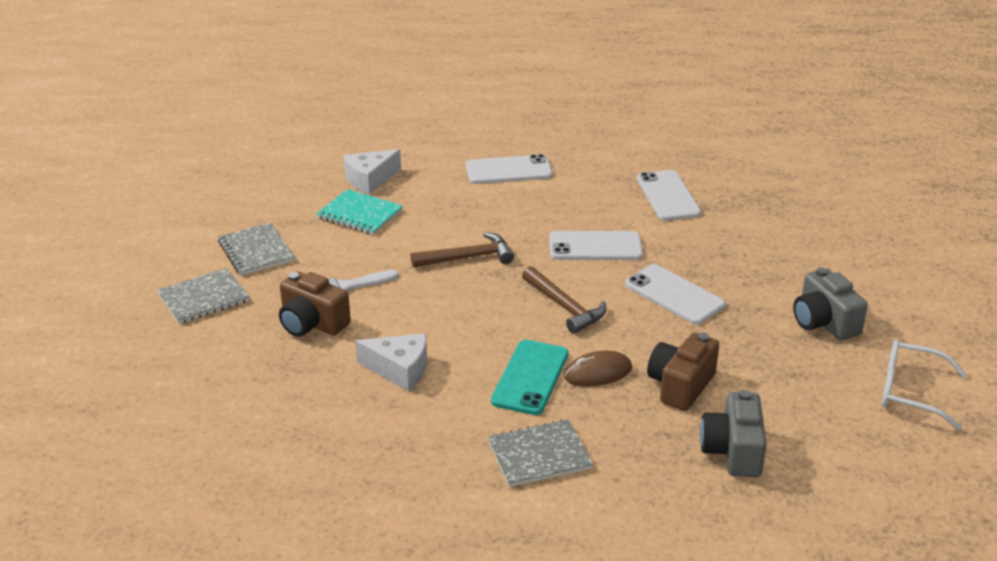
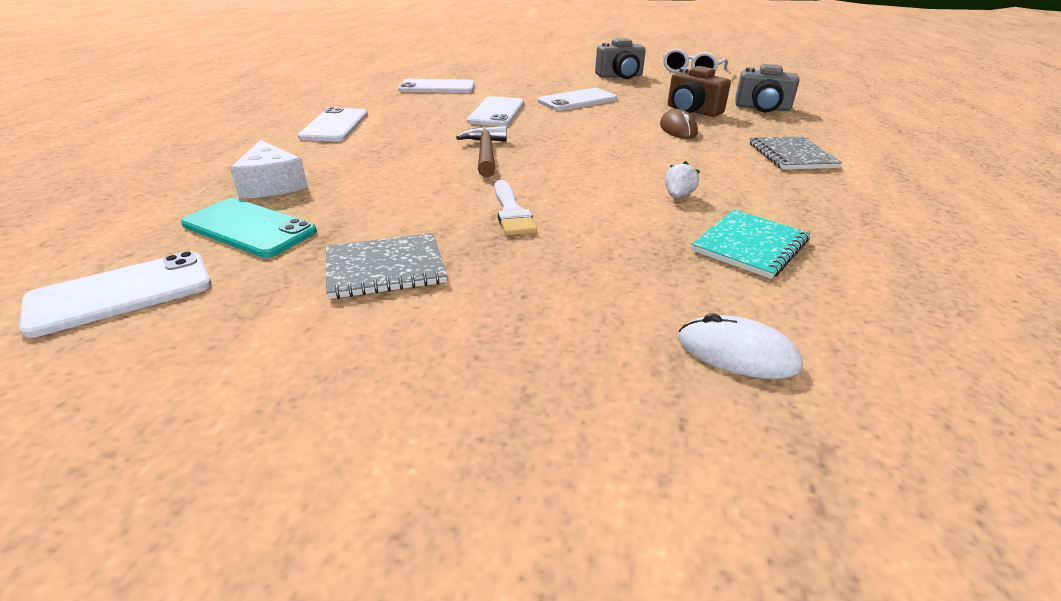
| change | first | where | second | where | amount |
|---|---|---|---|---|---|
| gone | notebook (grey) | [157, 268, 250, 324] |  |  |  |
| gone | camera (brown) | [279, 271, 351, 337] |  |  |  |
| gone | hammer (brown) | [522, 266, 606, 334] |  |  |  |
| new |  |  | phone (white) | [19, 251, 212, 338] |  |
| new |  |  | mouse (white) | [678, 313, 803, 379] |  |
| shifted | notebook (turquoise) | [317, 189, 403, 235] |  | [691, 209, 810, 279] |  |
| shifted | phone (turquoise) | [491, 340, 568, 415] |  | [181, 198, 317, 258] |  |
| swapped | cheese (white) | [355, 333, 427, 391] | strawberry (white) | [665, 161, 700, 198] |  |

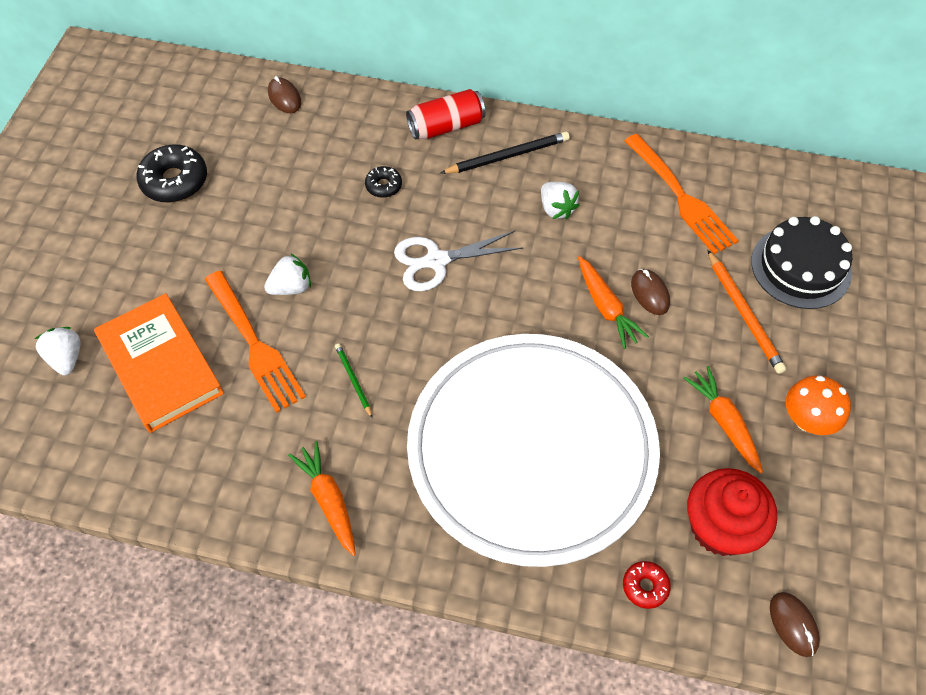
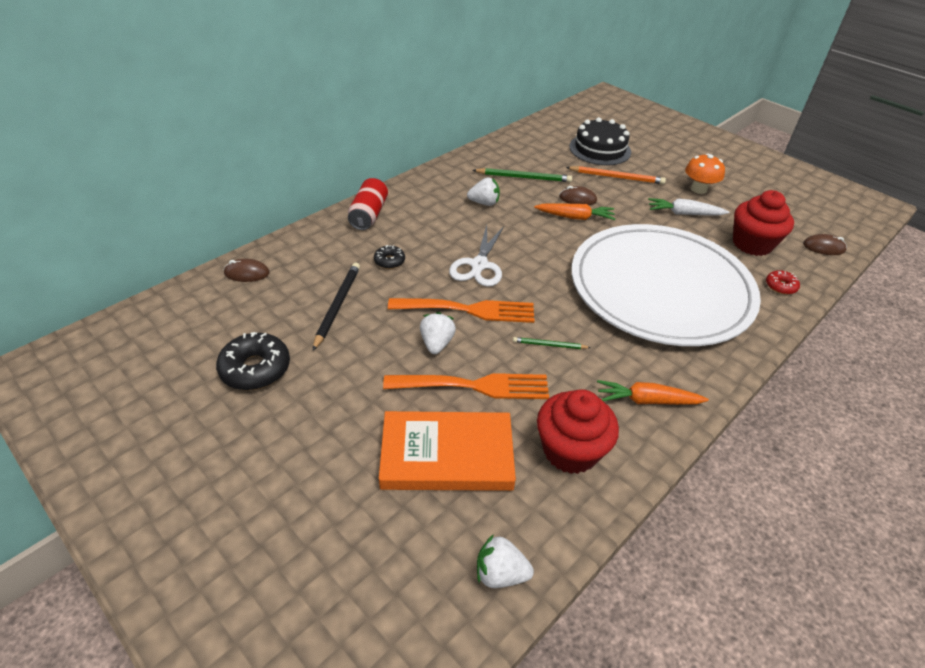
| change | first | where | second | where | amount |
|---|---|---|---|---|---|
| new |  |  | pencil (green) | [473, 168, 572, 182] |  |
| new |  |  | cupcake (red) | [537, 389, 619, 474] |  |
| shifted | strawberry (white) | [35, 327, 81, 375] |  | [477, 534, 534, 588] |  |
| shifted | pencil (black) | [441, 132, 570, 174] |  | [313, 263, 360, 351] |  |
| shifted | fork (orange) | [624, 134, 739, 254] |  | [388, 298, 534, 323] |  |
| repainted | carrot (orange) | [683, 366, 763, 473] | carrot (white) | [648, 198, 729, 215] |  |

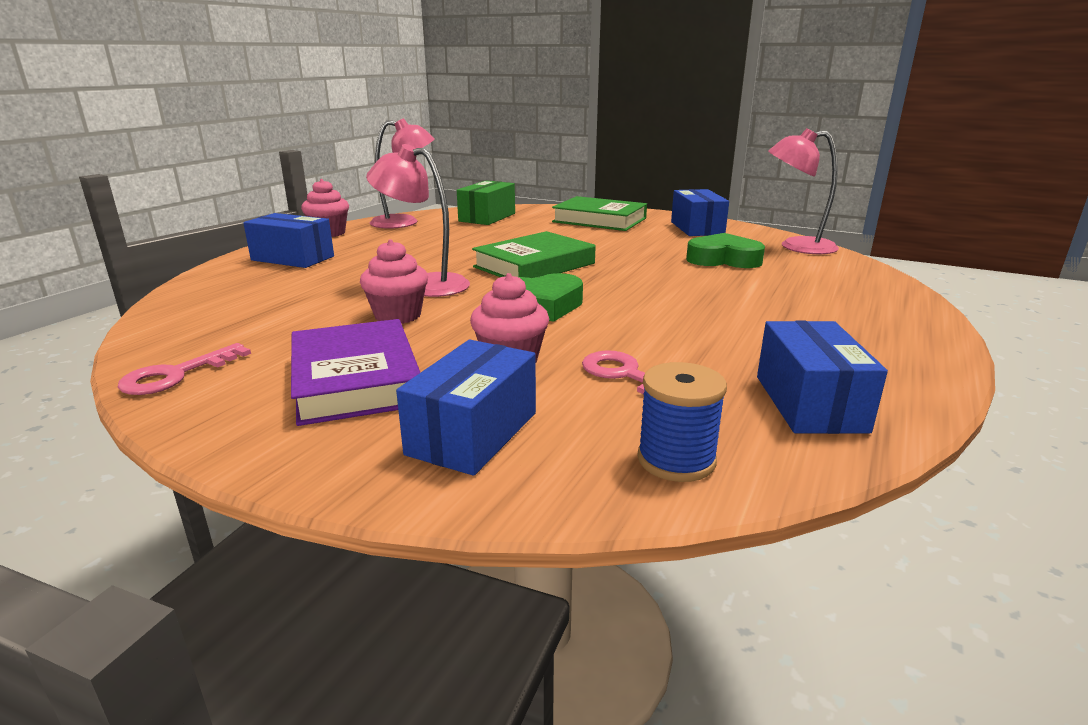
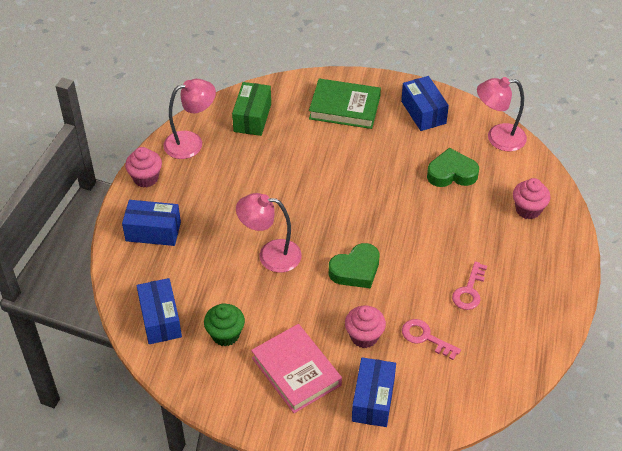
| change | first | where | second | where | amount |
|---|---|---|---|---|---|
| gone | book (green) | [472, 231, 596, 278] |  |  |  |
| gone | spool (blue) | [637, 362, 727, 482] |  |  |  |
| new |  |  | cupcake (green) | [204, 304, 245, 346] |  |
| shifted | key (pink) | [118, 343, 251, 395] |  | [452, 262, 487, 310] |  |
| shifted | cupcake (pink) | [360, 239, 428, 324] |  | [513, 178, 550, 219] |  |
| shifted | box (blue) | [757, 321, 888, 434] |  | [137, 278, 182, 344] |  |
| repainted | book (purple) | [291, 319, 421, 426] | book (pink) | [251, 324, 342, 413] |  |

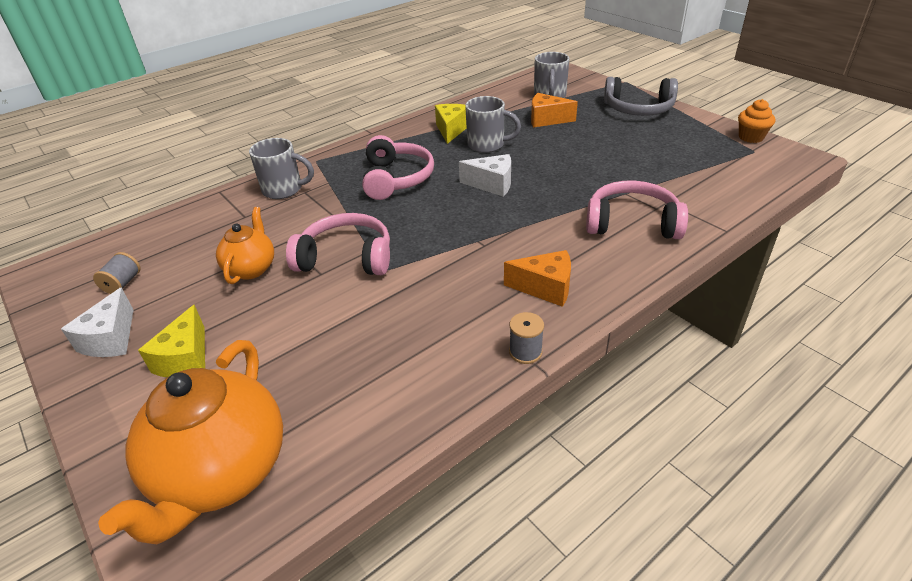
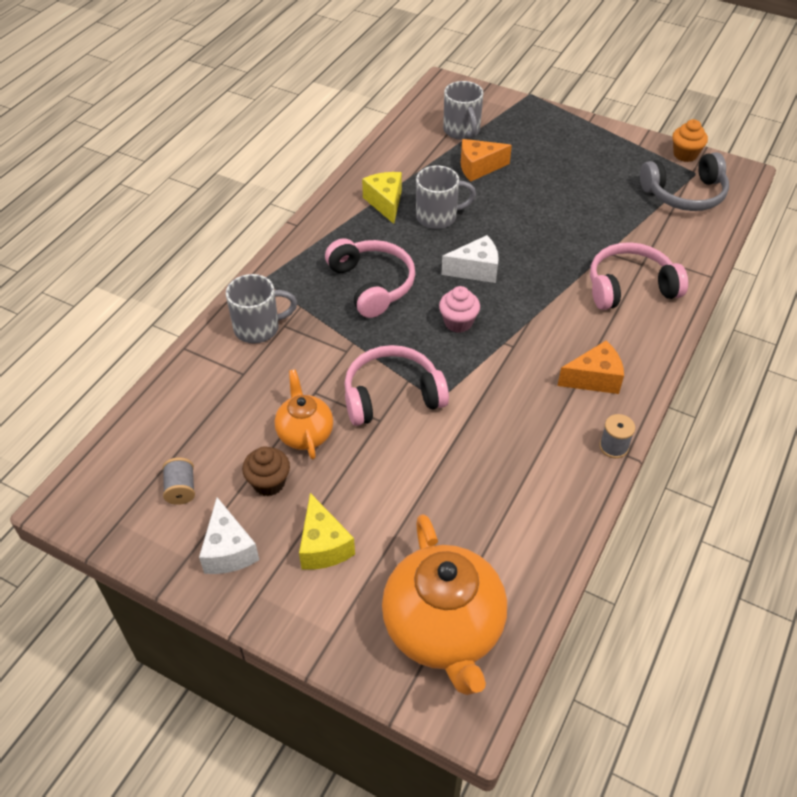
| change | first | where | second | where | amount |
|---|---|---|---|---|---|
| new |  |  | cupcake (brown) | [242, 446, 290, 496] |  |
| new |  |  | cupcake (pink) | [439, 286, 480, 333] |  |
| shifted | headphones (grey) | [604, 77, 678, 116] |  | [640, 152, 729, 211] |  |

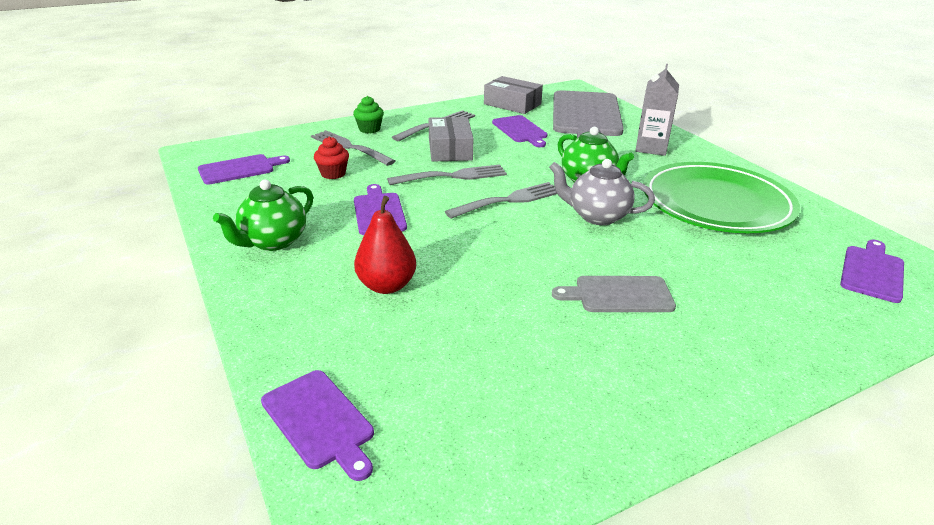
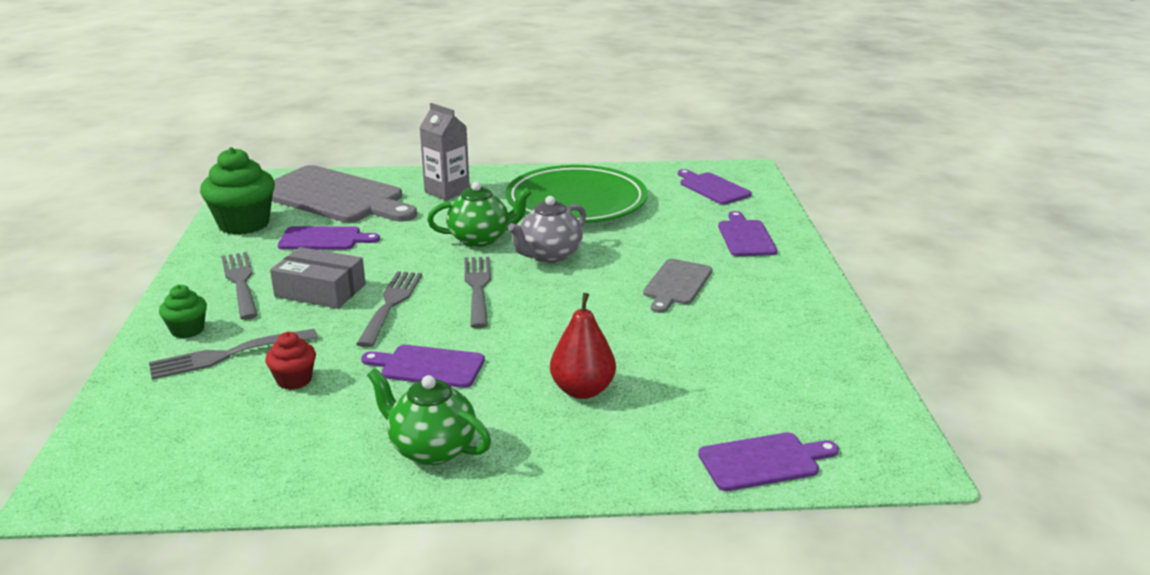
| change | first | where | second | where | amount |
|---|---|---|---|---|---|
| shifted | cutting board (purple) | [198, 154, 290, 185] |  | [718, 211, 777, 256] |  |
| swapped | box (grey) | [484, 76, 543, 114] | cupcake (green) | [200, 147, 275, 235] |  |
| rotated | teapot (green) | [213, 180, 313, 251] |  | [367, 368, 491, 465] | 150 degrees clockwise |

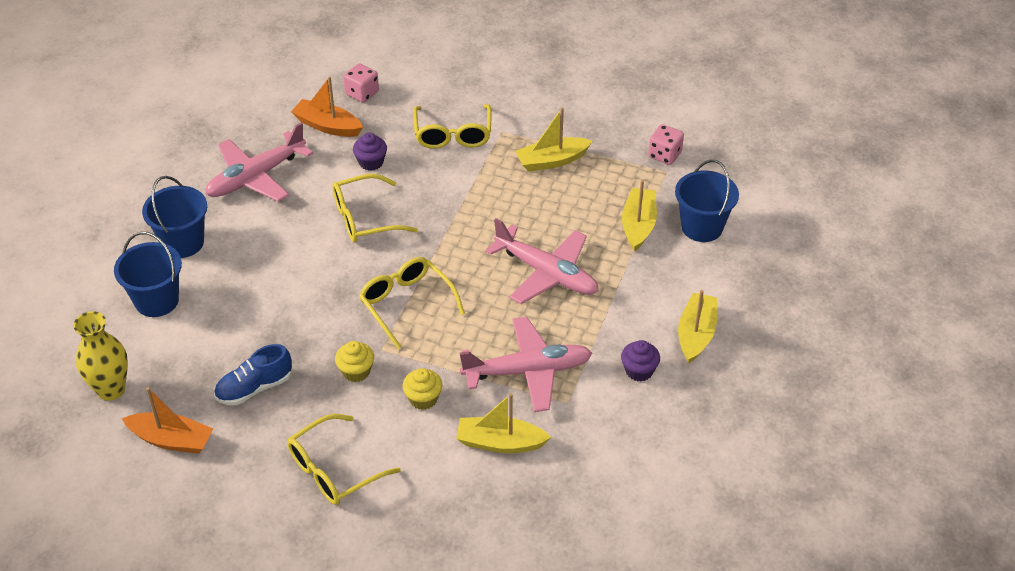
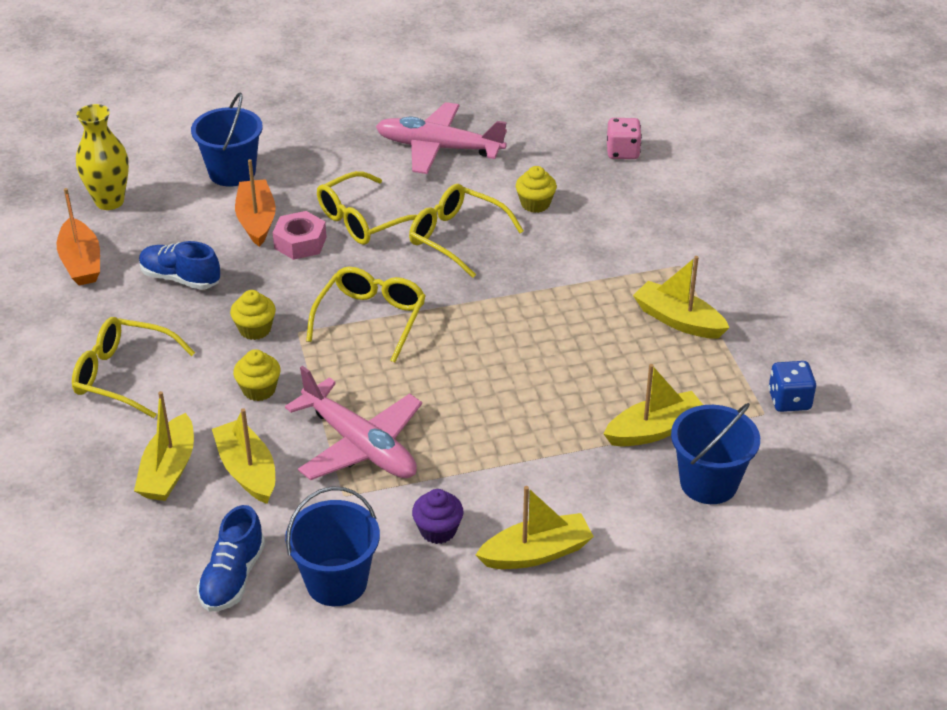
| change | first | where | second | where | amount |
|---|---|---|---|---|---|
| gone | plane (pink) | [485, 218, 598, 304] |  |  |  |
| new |  |  | boat (yellow) | [134, 391, 194, 501] |  |
| new |  |  | shoe (blue) | [197, 505, 265, 611] |  |
| new |  |  | nut (pink) | [273, 211, 327, 260] |  |
| shifted | bucket (blue) | [142, 176, 207, 258] |  | [285, 486, 380, 606] |  |
| shifted | boat (orange) | [291, 77, 363, 137] |  | [235, 159, 276, 247] |  |
| shifted | glasses (yellow) | [413, 104, 492, 149] |  | [317, 171, 417, 245] |  |
| repainted | cupcake (purple) | [353, 133, 387, 171] | cupcake (yellow) | [516, 166, 557, 213] |  |
| repainted | dice (pink) | [648, 124, 684, 165] | dice (blue) | [769, 361, 816, 412] |  |

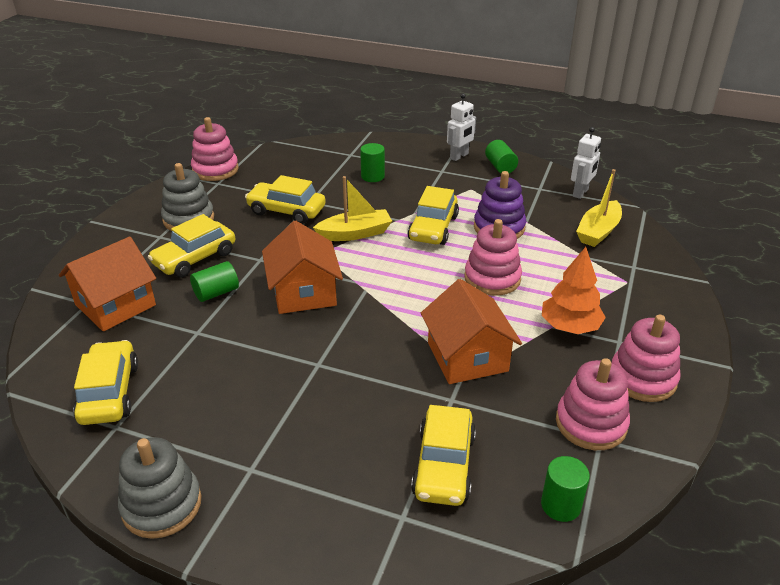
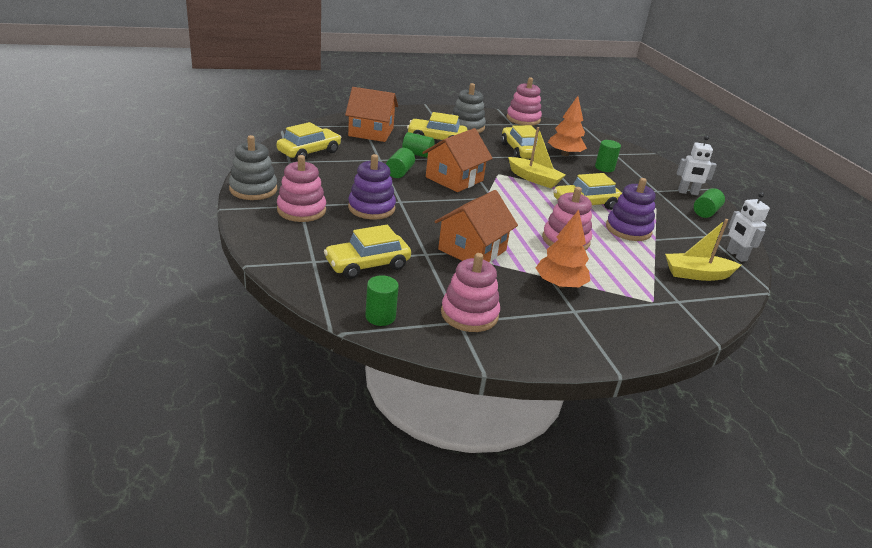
| change | first | where | second | where | amount |
|---|---|---|---|---|---|
| new |  |  | stacking toy (purple) | [348, 154, 396, 219] |  |
| new |  |  | cylinder (green) | [386, 148, 415, 178] |  |
| new |  |  | tree (orange) | [548, 96, 587, 156] |  |
| shifted | stacking toy (pink) | [612, 315, 680, 402] |  | [277, 155, 326, 222] |  |
| rotated | robot (white) | [571, 127, 601, 199] |  | [727, 192, 770, 262] | 75 degrees clockwise |

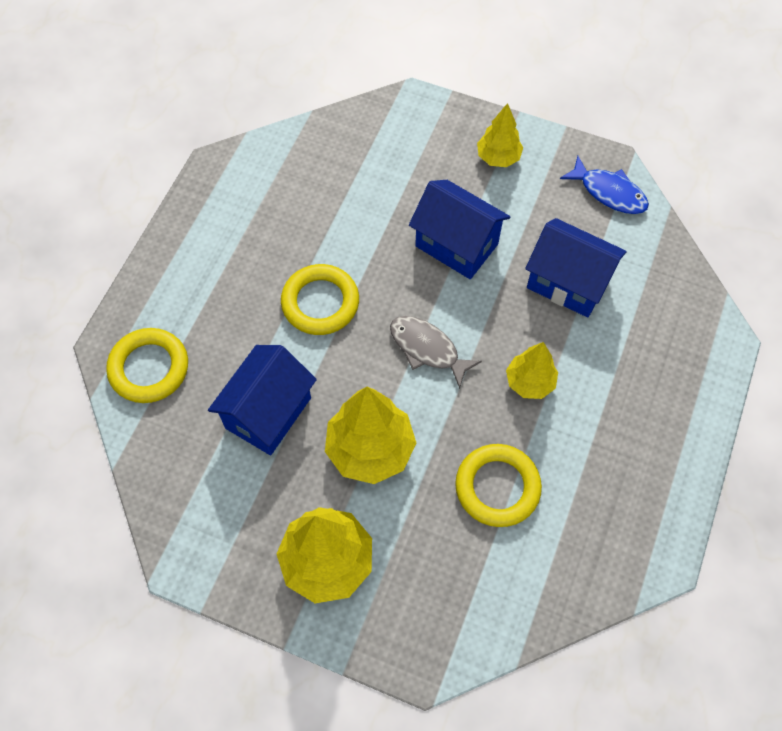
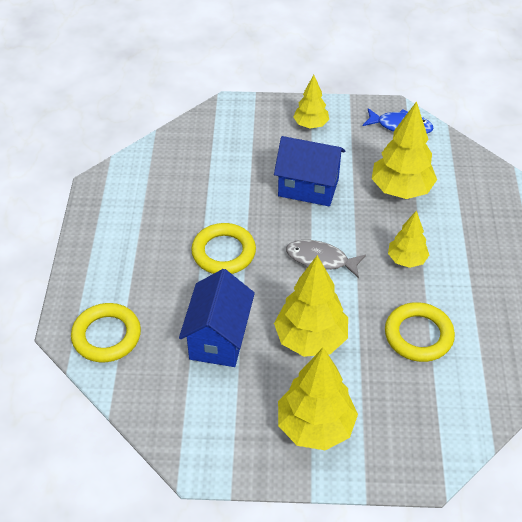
| change | first | where | second | where | amount |
|---|---|---|---|---|---|
| swapped | house (blue) | [525, 218, 627, 317] | tree (yellow) | [372, 101, 437, 199] |  |

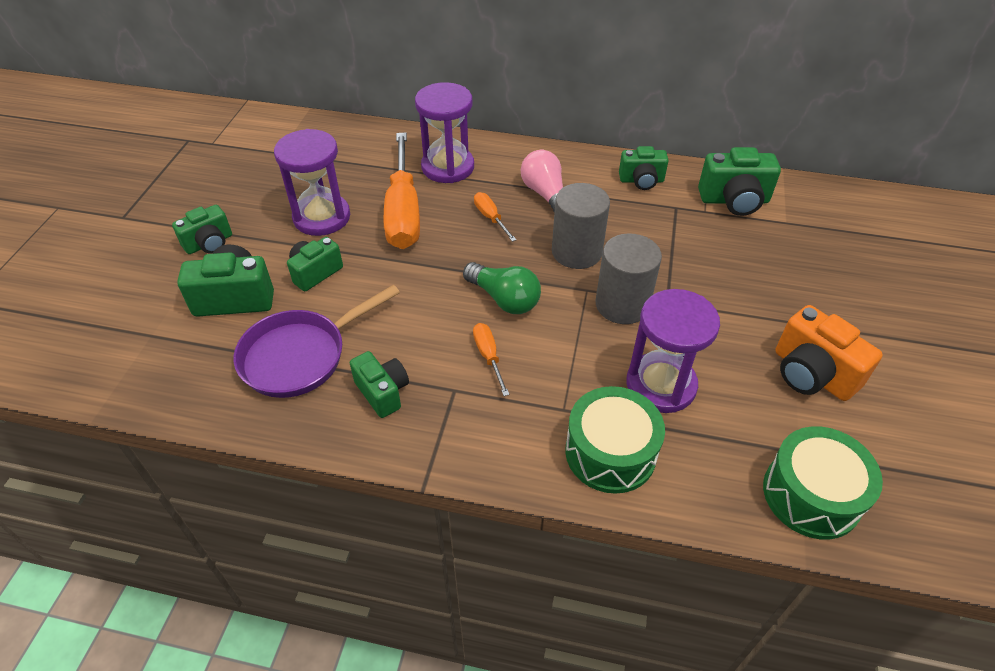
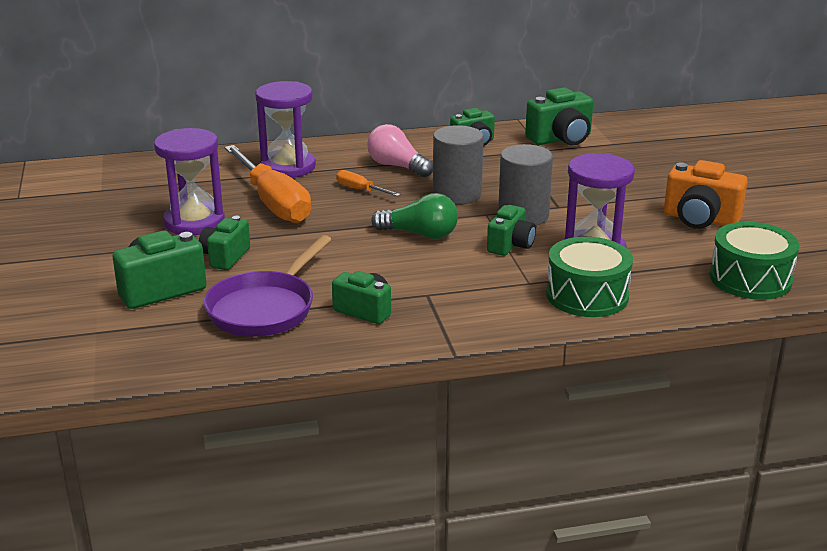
| change | first | where | second | where | amount |
|---|---|---|---|---|---|
| gone | screwdriver (orange) | [473, 323, 509, 396] |  |  |  |
| shifted | camera (green) | [172, 205, 232, 254] |  | [487, 205, 536, 256] |  |

